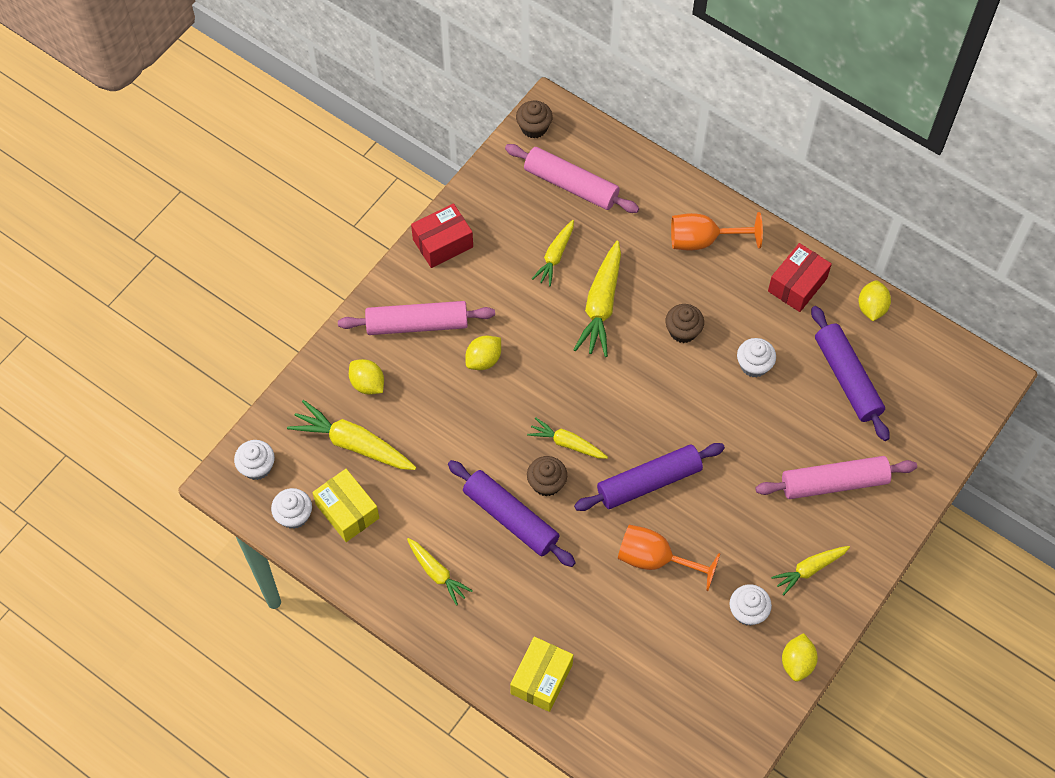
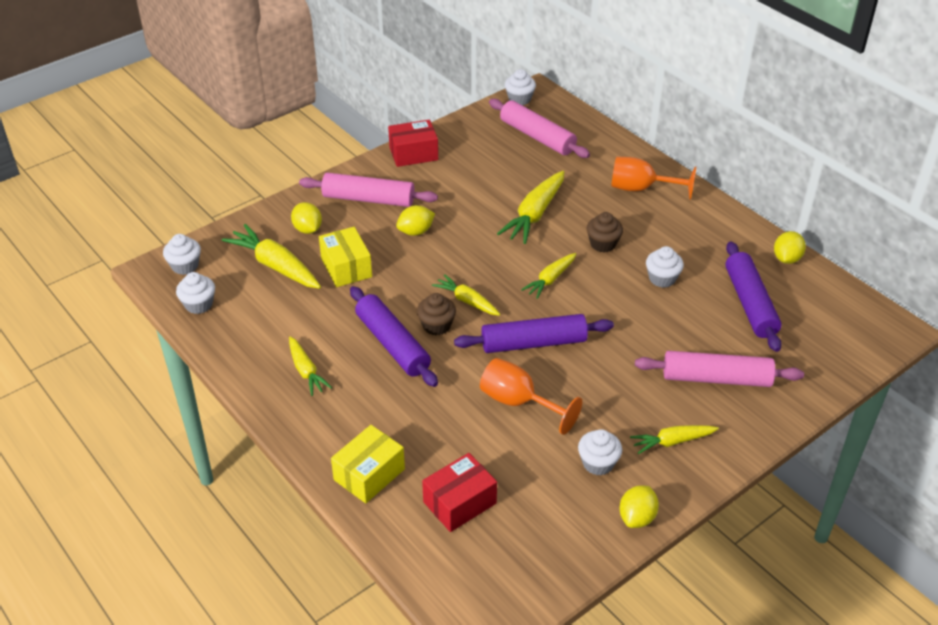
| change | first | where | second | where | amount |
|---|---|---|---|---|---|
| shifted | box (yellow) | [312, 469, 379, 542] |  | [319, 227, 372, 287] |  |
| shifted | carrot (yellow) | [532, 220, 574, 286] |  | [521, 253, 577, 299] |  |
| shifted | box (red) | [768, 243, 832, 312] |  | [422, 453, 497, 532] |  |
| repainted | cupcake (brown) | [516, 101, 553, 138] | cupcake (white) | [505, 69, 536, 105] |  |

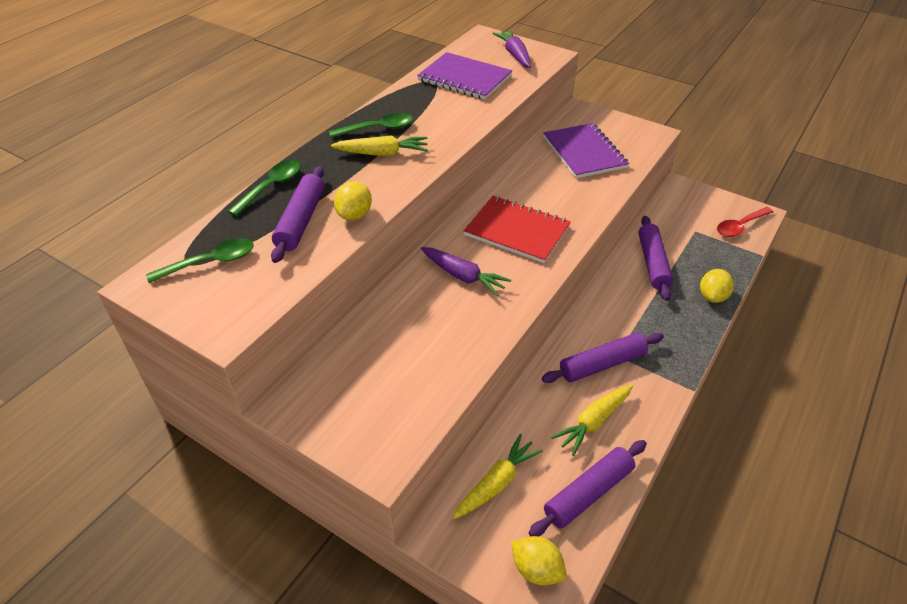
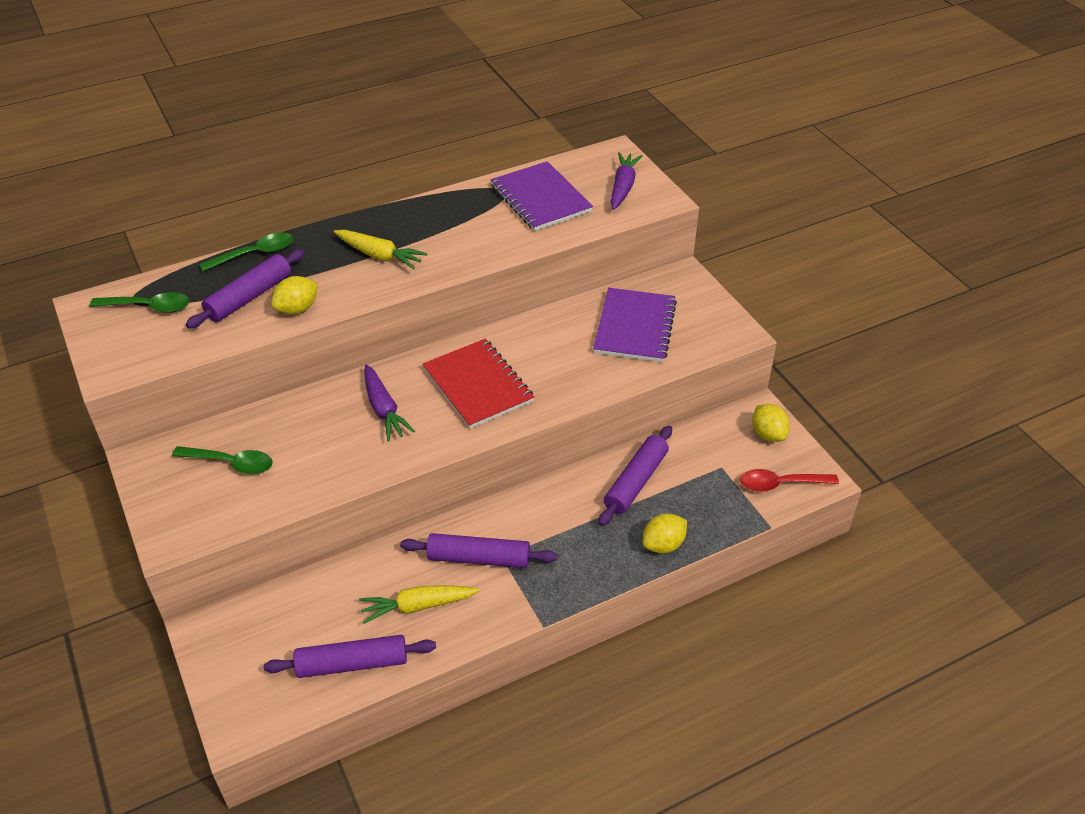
| change | first | where | second | where | amount |
|---|---|---|---|---|---|
| gone | carrot (yellow) | [453, 434, 543, 519] |  |  |  |
| shifted | spoon (green) | [329, 113, 413, 138] |  | [172, 446, 273, 475] |  |
| shifted | lemon (yellow) | [511, 536, 567, 585] |  | [752, 404, 790, 442] |  |

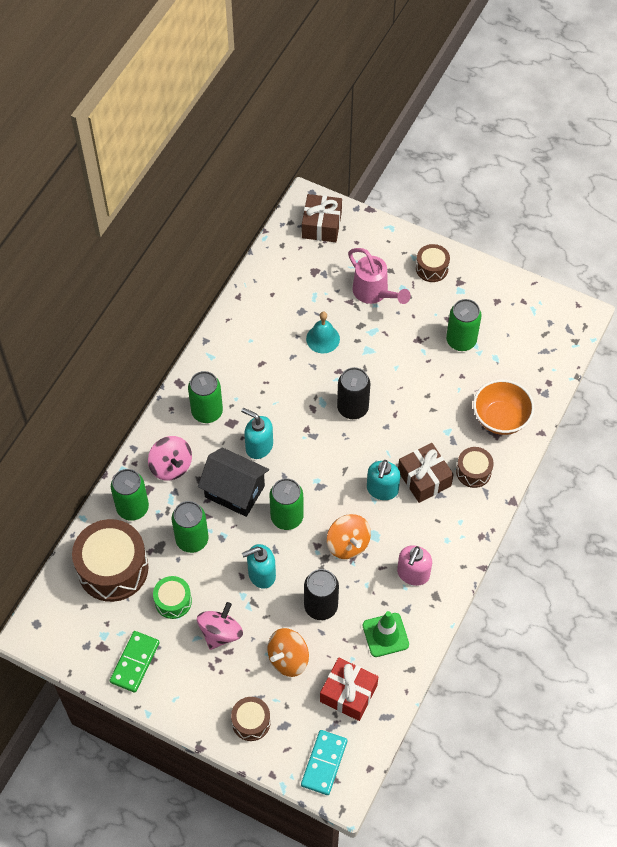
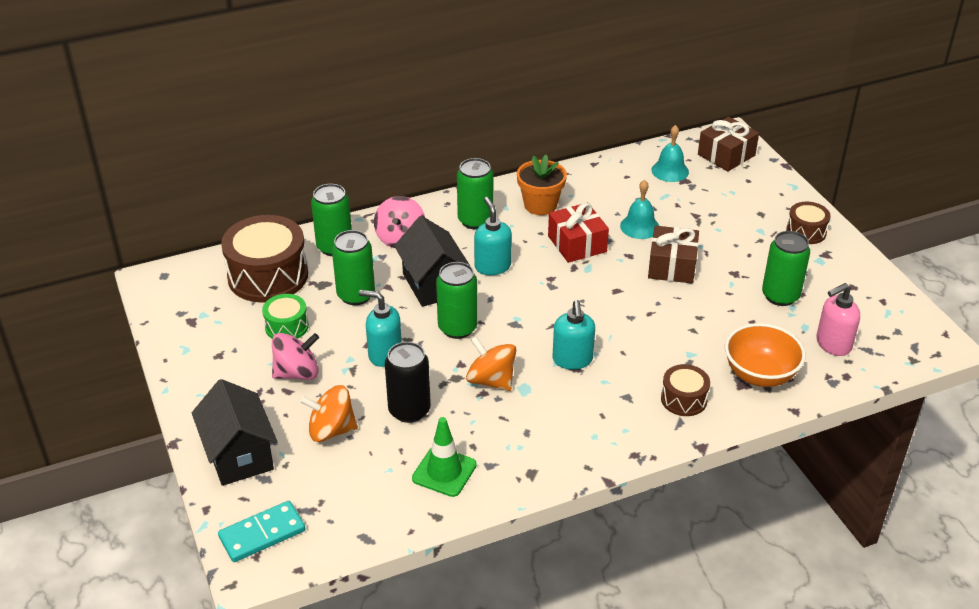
| change | first | where | second | where | amount |
|---|---|---|---|---|---|
| gone | domino (green) | [110, 631, 160, 693] |  |  |  |
| gone | can (black) | [337, 367, 370, 419] |  |  |  |
| gone | watering can (pink) | [348, 248, 411, 304] |  |  |  |
| new |  |  | flower pot (orange) | [517, 155, 567, 215] |  |
| new |  |  | bell (turquoise) | [652, 125, 689, 182] |  |
| shifted | gift (red) | [320, 658, 378, 721] |  | [548, 203, 609, 263] |  |
| shifted | soap dispenser (pink) | [397, 545, 432, 586] |  | [816, 283, 860, 356] |  |
| shifted | gift (brown) | [398, 443, 454, 503] |  | [648, 226, 699, 283] |  |
| swapped | drum (brown) | [231, 697, 271, 741] | house (black) | [192, 379, 278, 486] |  |
| rotated | spinning top (orange) | [327, 514, 371, 559] |  | [466, 336, 516, 391] | 120 degrees clockwise |
| rotated | soap dispenser (turquoise) | [367, 460, 401, 500] |  | [552, 300, 595, 370] | 60 degrees counterclockwise |

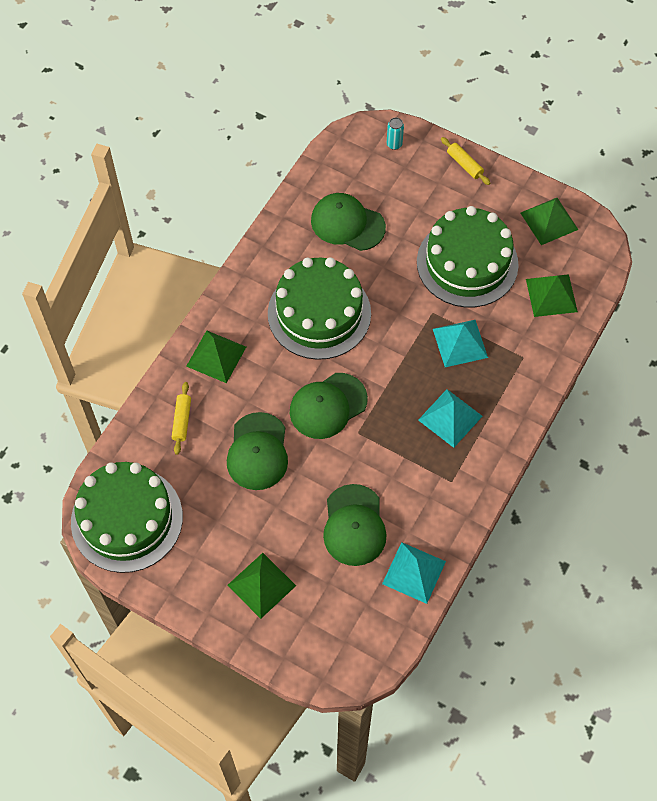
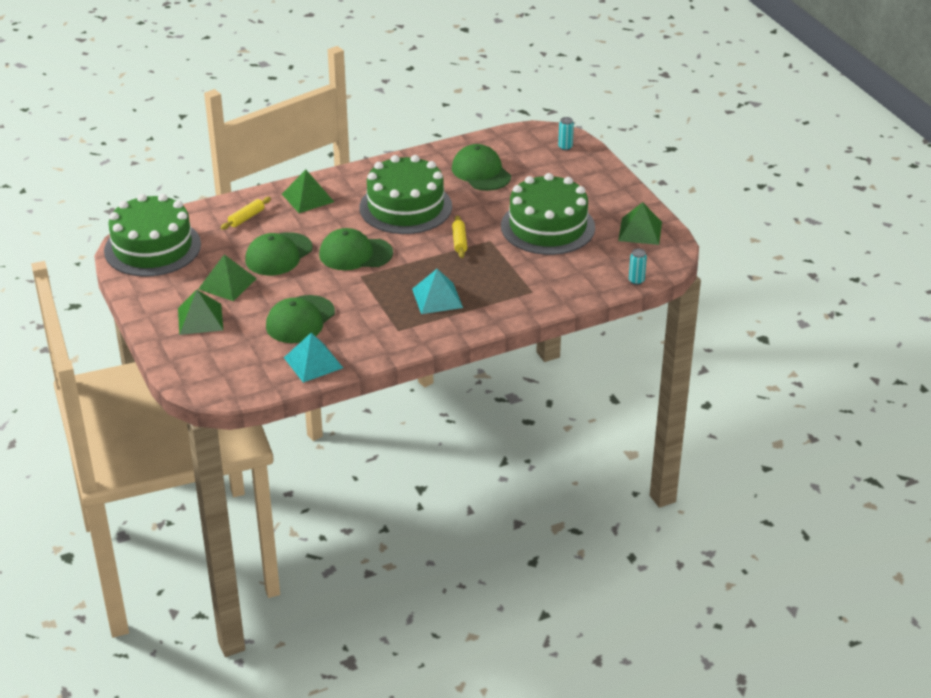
| change | first | where | second | where | amount |
|---|---|---|---|---|---|
| gone | pyramid (turquoise) | [433, 320, 488, 367] |  |  |  |
| new |  |  | can (turquoise) | [629, 249, 647, 285] |  |
| shifted | rolling pin (yellow) | [441, 137, 490, 185] |  | [452, 216, 467, 258] |  |
| shifted | pyramid (green) | [526, 274, 578, 317] |  | [198, 254, 257, 301] |  |

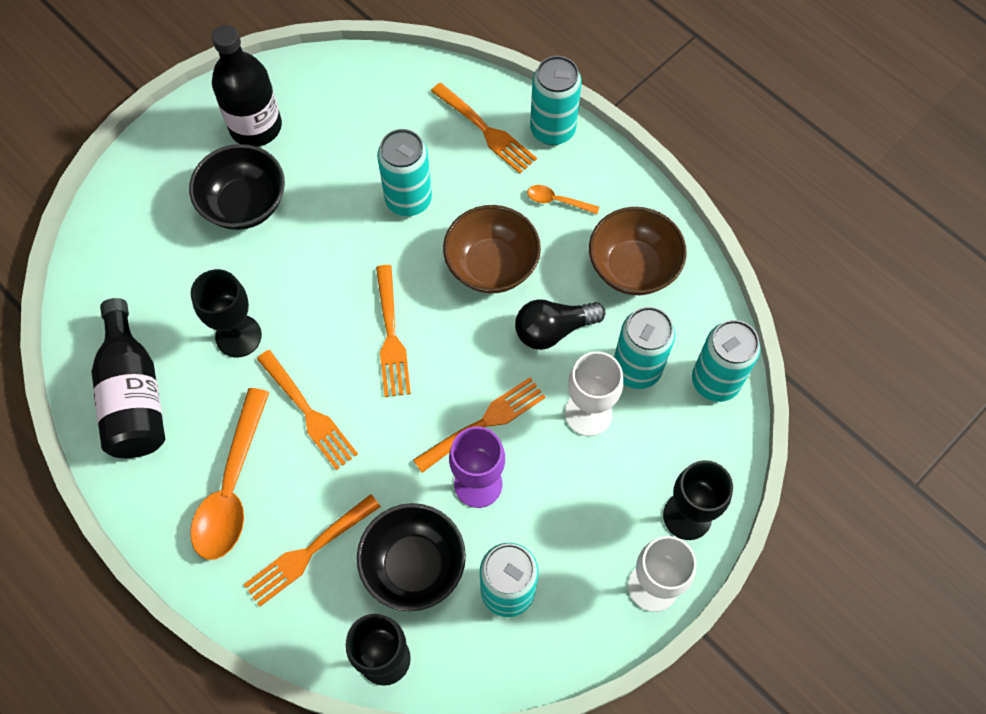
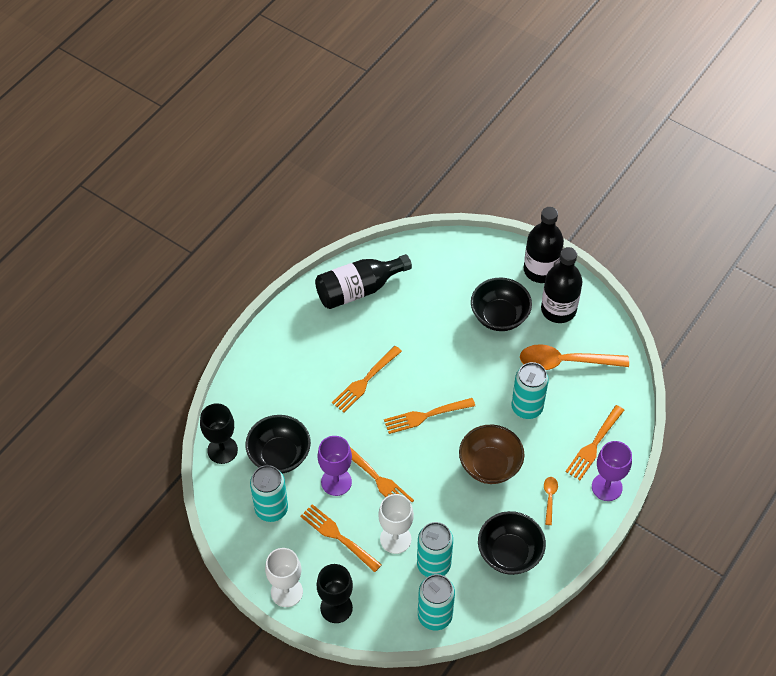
| change | first | where | second | where | amount |
|---|---|---|---|---|---|
| gone | goblet (black) | [190, 269, 262, 357] |  |  |  |
| gone | light bulb (black) | [515, 299, 606, 350] |  |  |  |
| new |  |  | bottle (black) | [524, 207, 564, 283] |  |
| shifted | spoon (orange) | [191, 388, 270, 560] |  | [520, 344, 629, 370] |  |
| shifted | fork (orange) | [243, 494, 381, 607] |  | [300, 504, 382, 572] |  |
| swapped | can (turquoise) | [530, 56, 582, 145] | goblet (purple) | [592, 441, 632, 501] |  |
| repainted | bowl (brown) | [589, 207, 687, 295] | bowl (black) | [478, 511, 546, 575] |  |

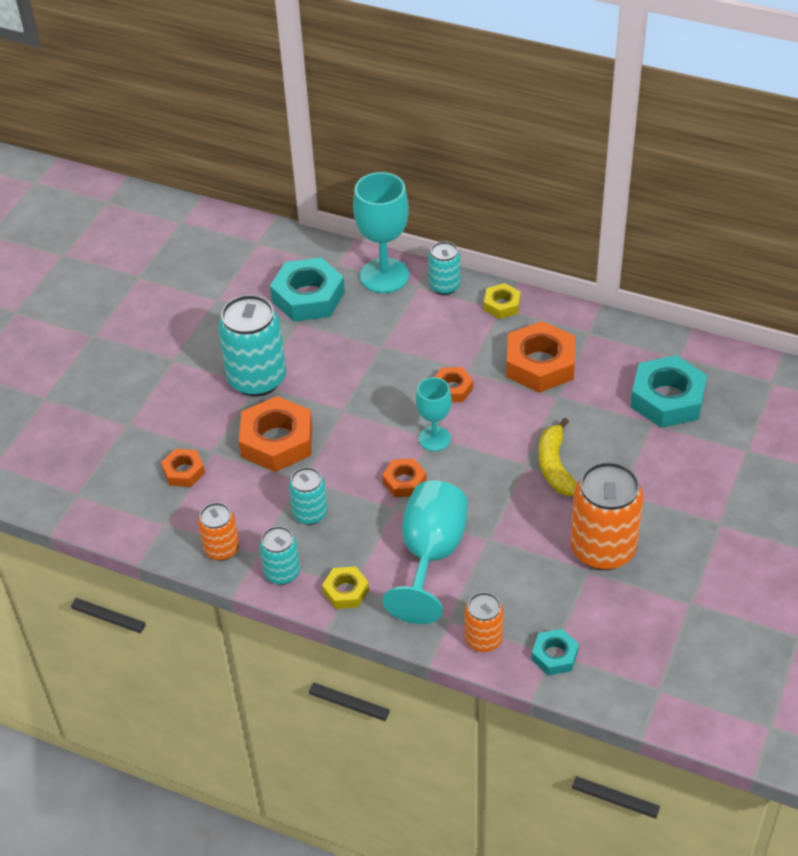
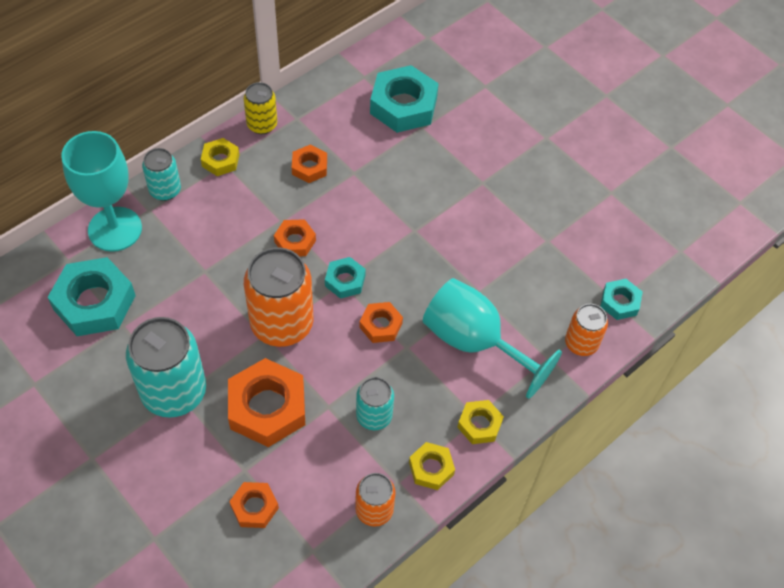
| change | first | where | second | where | amount |
|---|---|---|---|---|---|
| gone | banana (yellow) | [538, 418, 577, 496] |  |  |  |
| new |  |  | can (yellow) | [243, 82, 277, 134] |  |
| shifted | can (orange) | [570, 462, 644, 570] |  | [244, 247, 313, 347] |  |
| swapped | can (turquoise) | [260, 526, 300, 585] | nut (yellow) | [409, 442, 455, 490] |  |
| swapped | goblet (turquoise) | [416, 377, 451, 451] | nut (turquoise) | [325, 257, 366, 299] |  |
| scaled | nut (orange) | [506, 321, 575, 393] |  | [292, 145, 327, 183] | x0.53 |

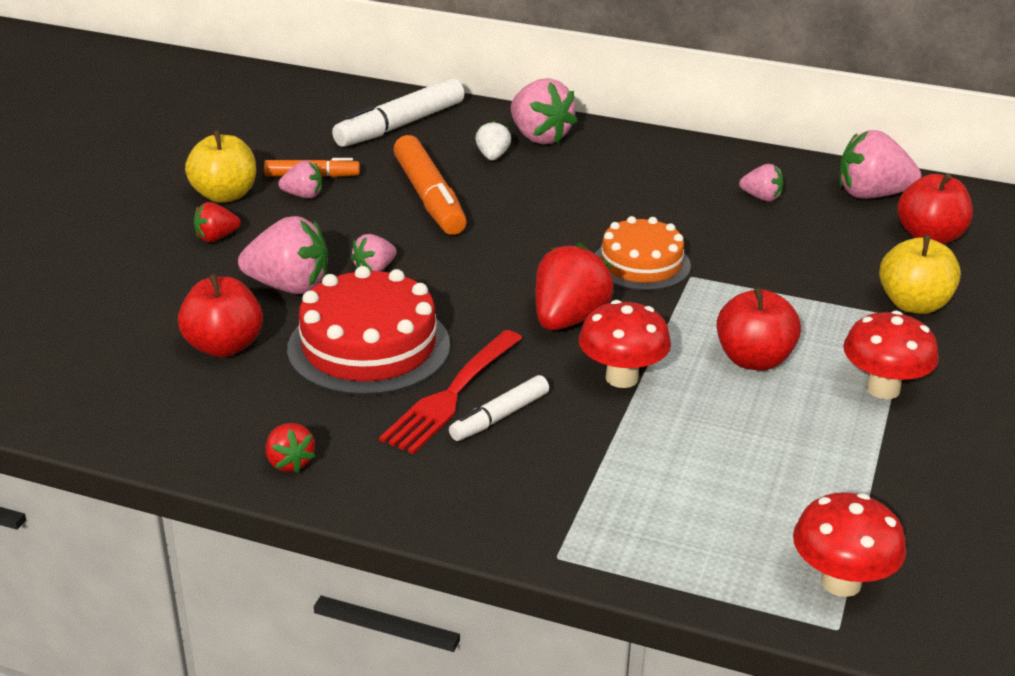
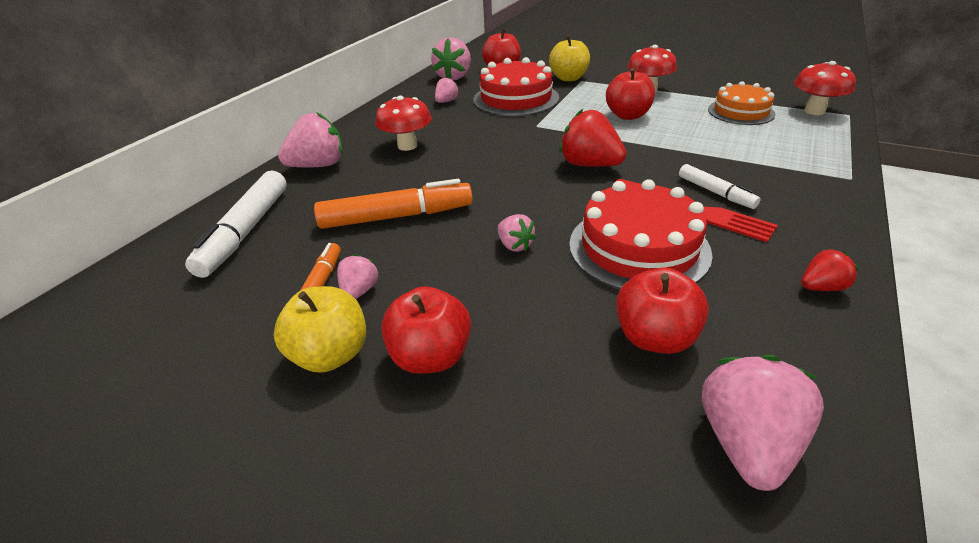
| change | first | where | second | where | amount |
|---|---|---|---|---|---|
| gone | strawberry (white) | [475, 120, 511, 160] |  |  |  |
| new |  |  | cake (red) | [474, 57, 559, 116] |  |
| shifted | strawberry (pink) | [238, 216, 328, 294] |  | [702, 355, 824, 491] |  |
| shifted | mushroom (red) | [579, 300, 671, 388] |  | [375, 96, 431, 151] |  |
| shifted | cake (orange) | [595, 216, 691, 291] |  | [708, 81, 776, 125] |  |
| swapped | strawberry (red) | [193, 202, 241, 242] | apple (red) | [381, 286, 471, 374] |  |
| rotated | marker (white) | [332, 78, 464, 147] |  | [185, 171, 287, 278] | 45 degrees clockwise |

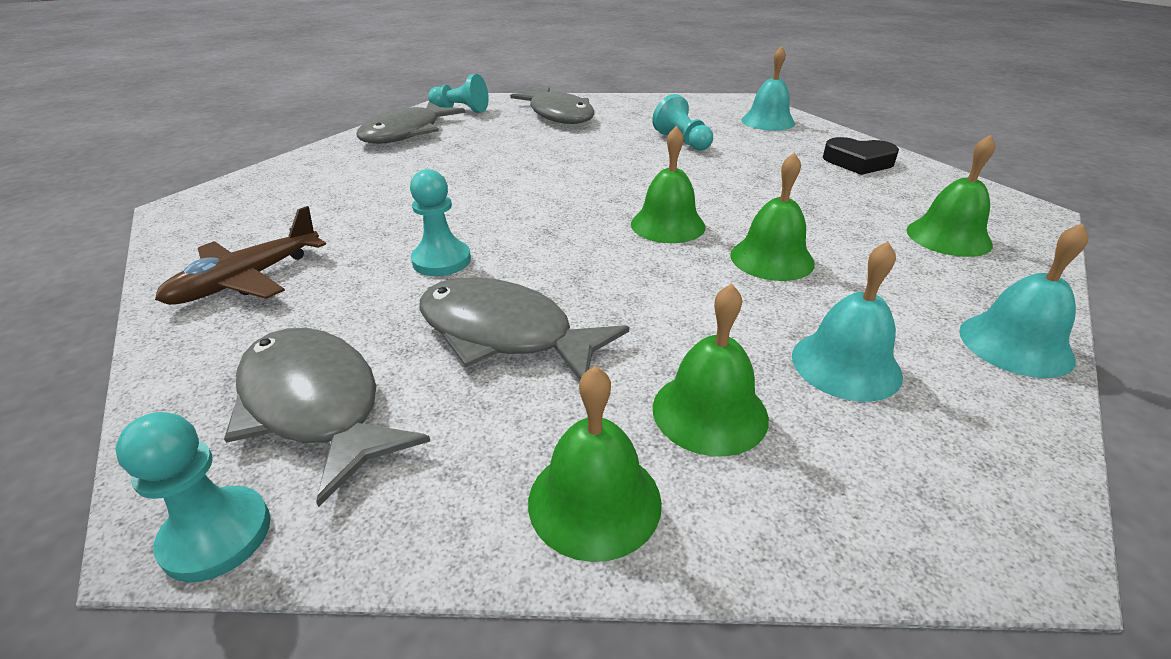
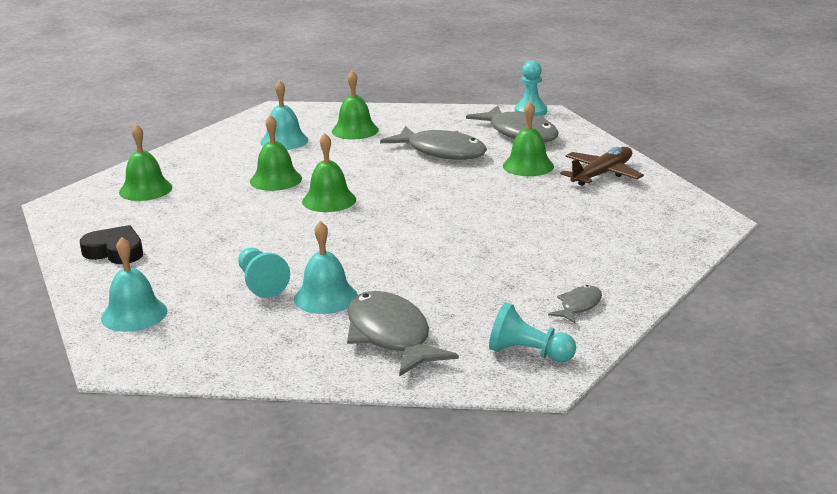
| change | first | where | second | where | amount |
|---|---|---|---|---|---|
| gone | pawn (turquoise) | [410, 169, 471, 276] |  |  |  |
| shifted | bell (green) | [528, 366, 662, 562] |  | [503, 102, 554, 176] |  |
| shifted | bell (turquoise) | [959, 223, 1089, 378] |  | [294, 221, 358, 314] |  |
| scaled | fish (grey) | [356, 102, 465, 144] |  | [548, 285, 602, 323] | x0.49 |

